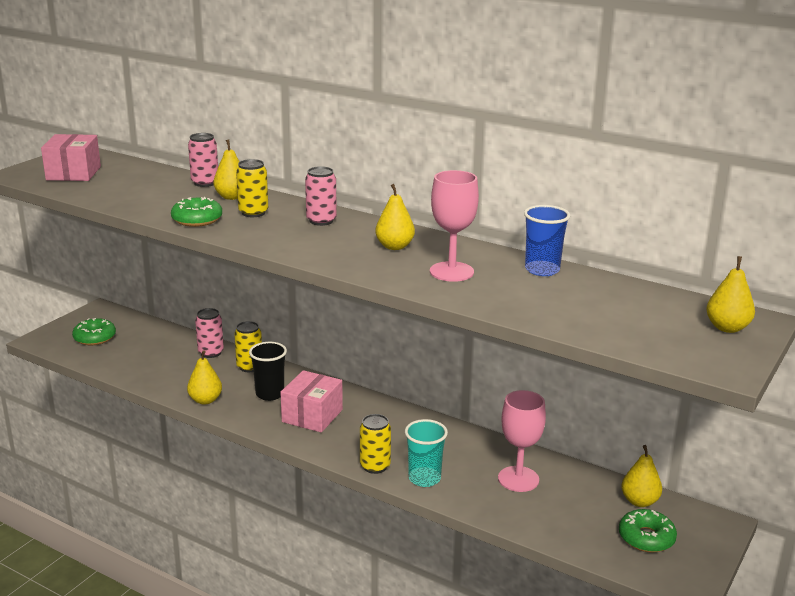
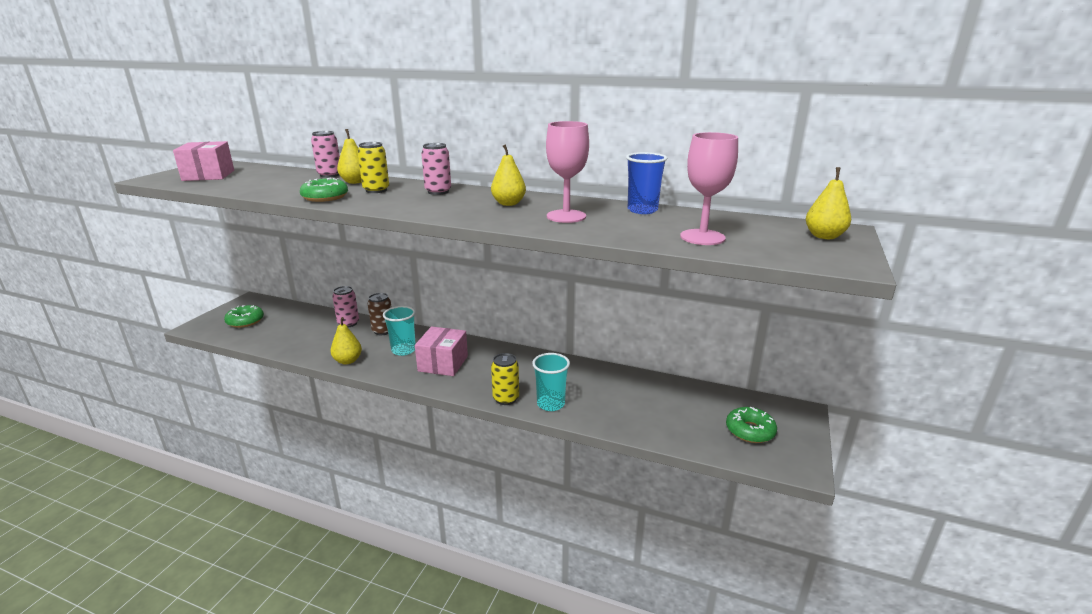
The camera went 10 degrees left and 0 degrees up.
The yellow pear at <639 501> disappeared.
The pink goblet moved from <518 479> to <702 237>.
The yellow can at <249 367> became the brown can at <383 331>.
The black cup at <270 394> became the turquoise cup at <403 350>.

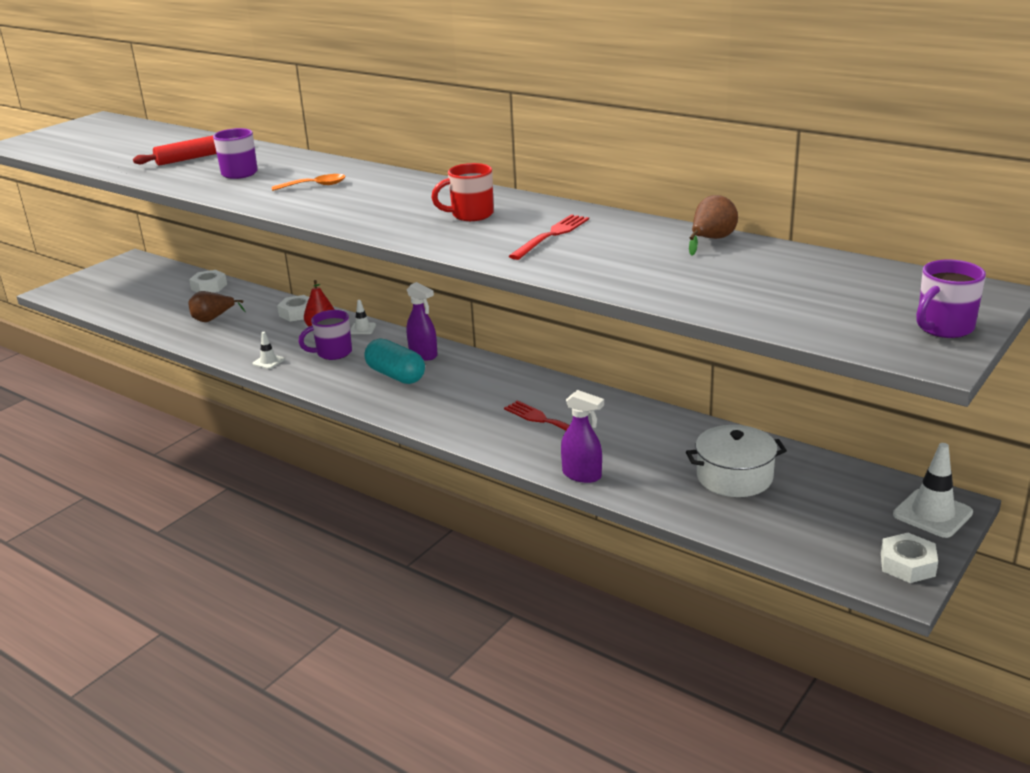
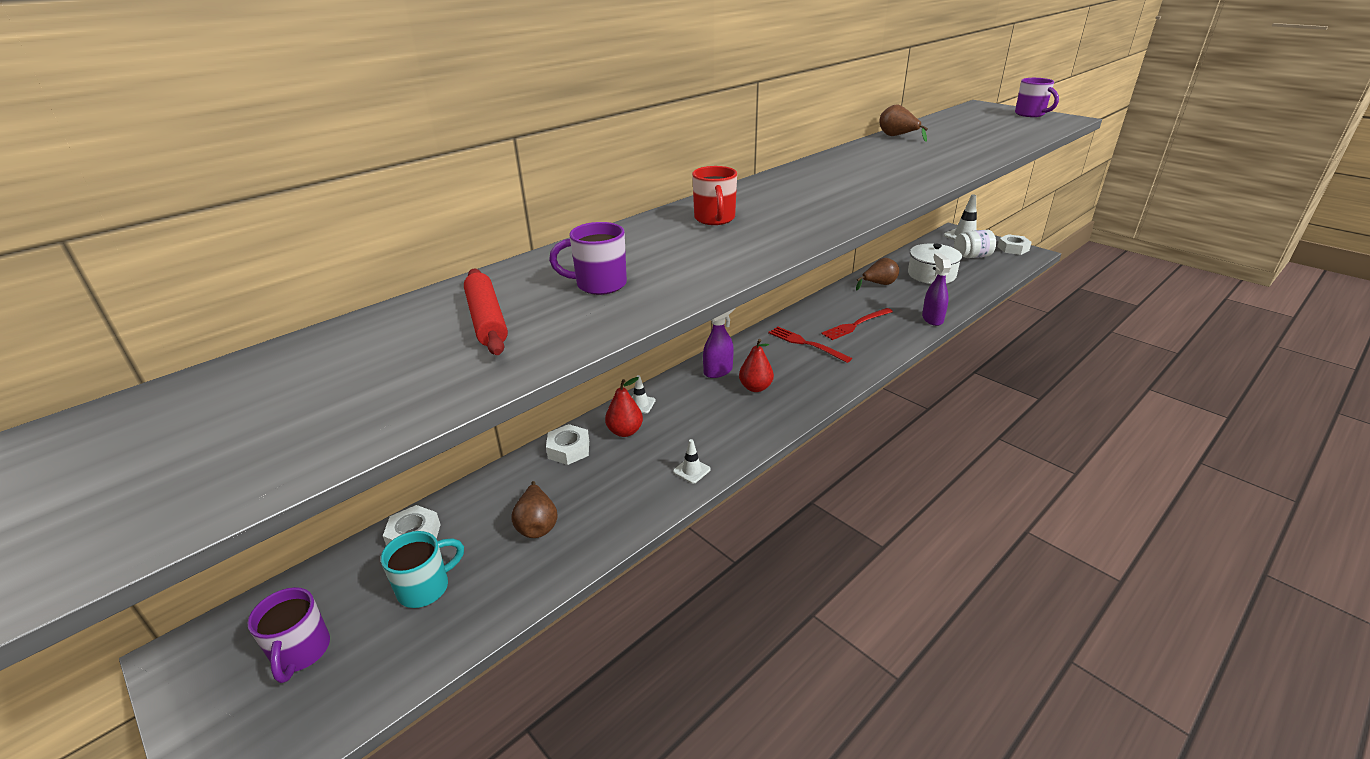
The camera went 80 degrees left and 5 degrees up.
The orange spoon at <315 186> disappeared.
The turquoise mug at <425 588> appeared.
The brown pear at <879 284> appeared.
The white jar at <972 256> appeared.
The purple mug moved from <333 353> to <301 652>.
The red mug moved from <471 215> to <714 219>.
The red fork moved from <551 235> to <806 344>.
The turquoise capsule at <396 375> was replaced by the red pear at <755 387>.
The purple spray bottle at <582 475> turned 45 degrees counterclockwise.

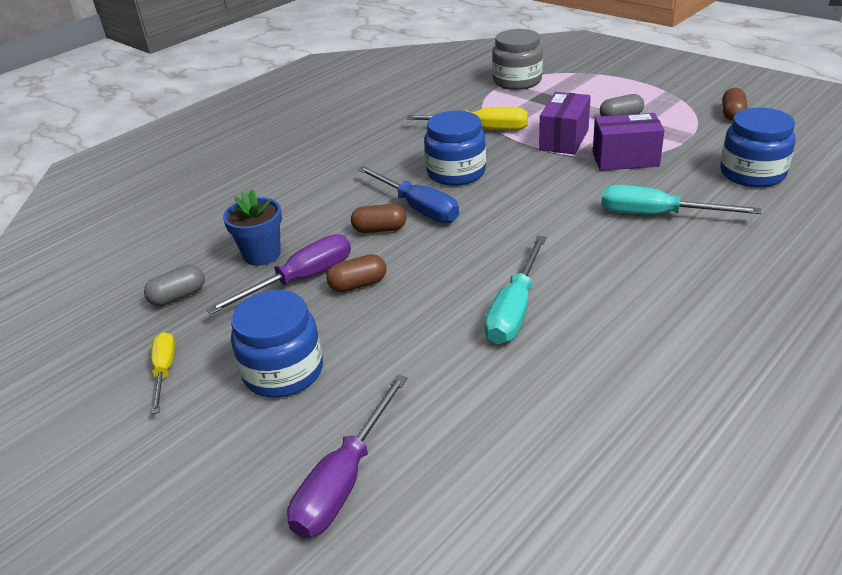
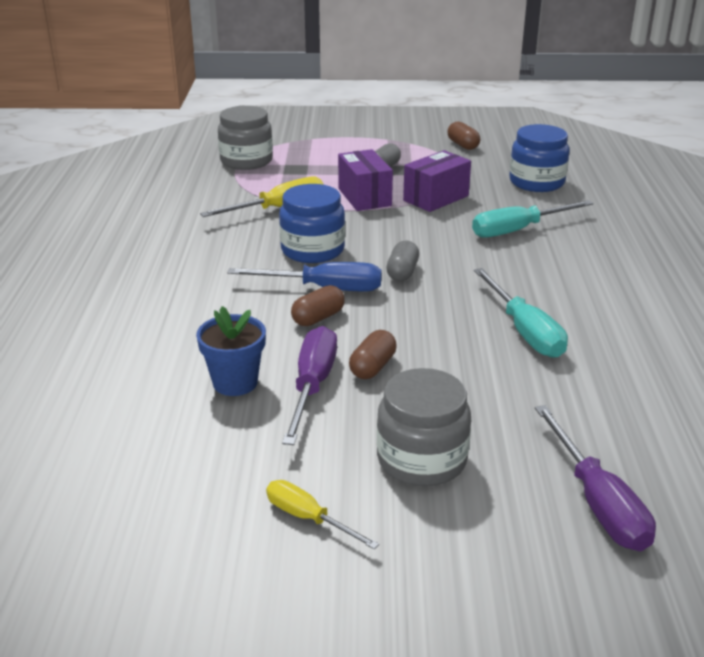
The camera went 45 degrees left and 5 degrees down.
The grey capsule moved from <178 296> to <402 272>.
The blue jar at <283 371> became the grey jar at <421 459>.

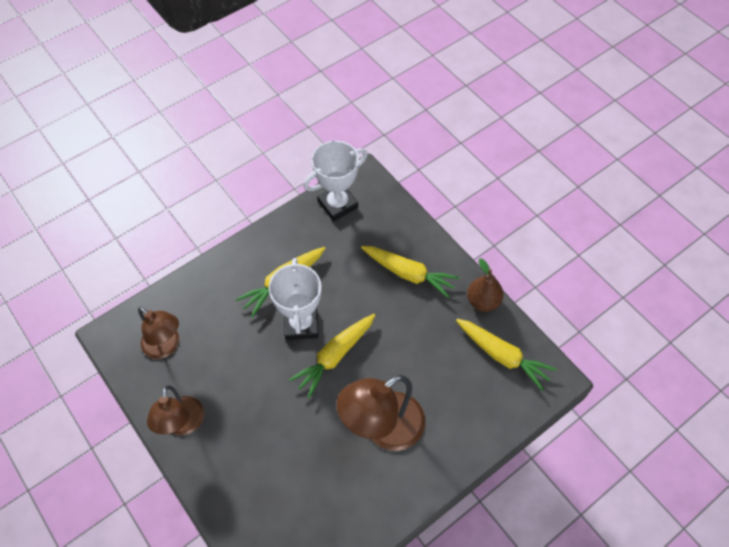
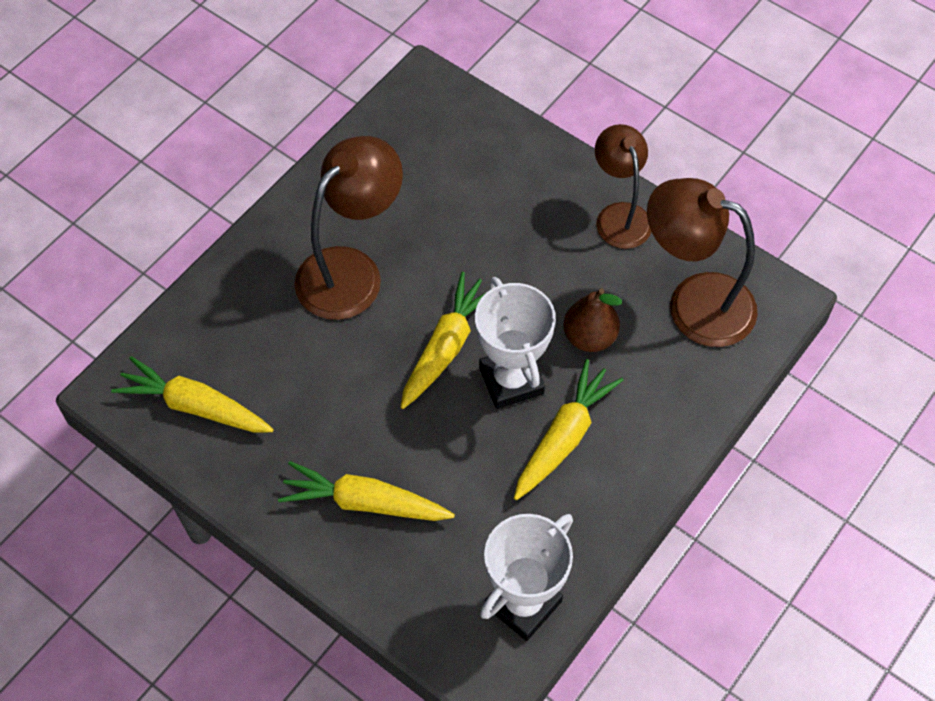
The camera went 165 degrees right and 0 degrees up.
The brown pear moved from <483 301> to <589 337>.
The brown lamp at <166 347> changed to 1.50 times the size.

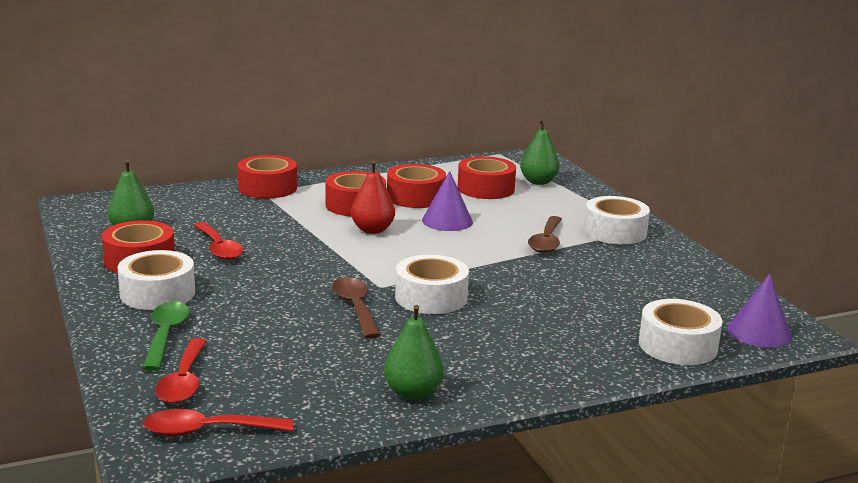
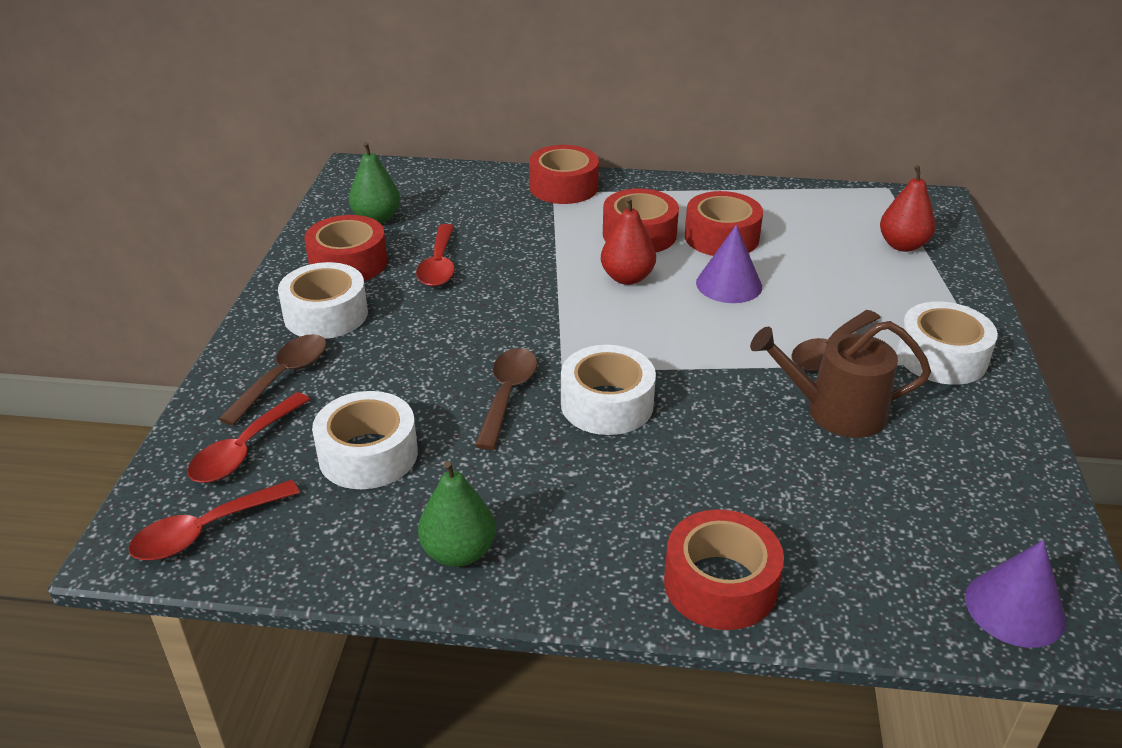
The camera went 30 degrees right and 15 degrees up.
The brown watering can at <836 411> appeared.
The red tape moved from <486 188> to <720 584>.
The white tape moved from <677 345> to <368 454>.
The green spoon at <166 335> became the brown spoon at <283 377>.
The green pear at <538 182> became the red pear at <902 245>.
The red spoon at <207 431> turned 60 degrees counterclockwise.

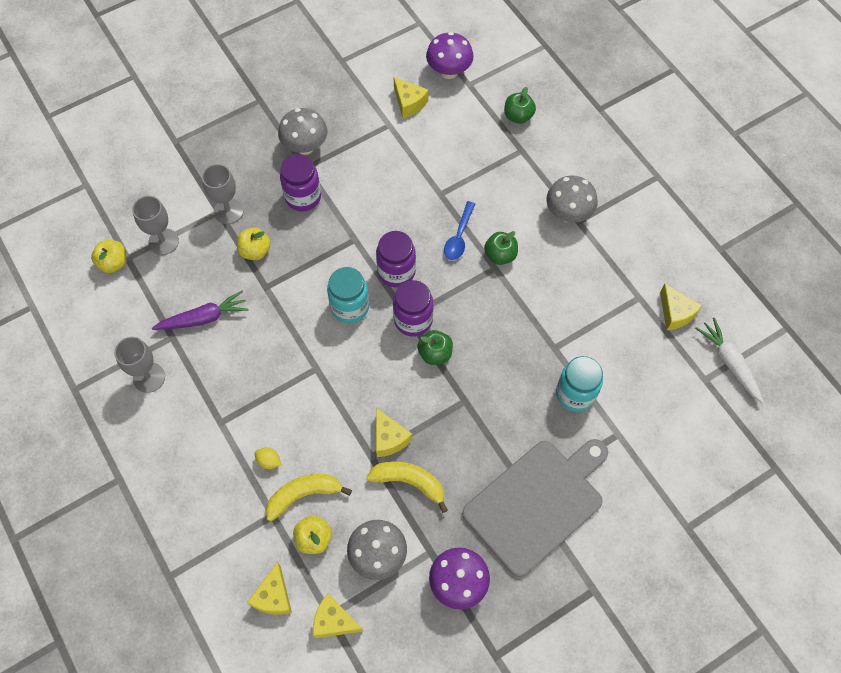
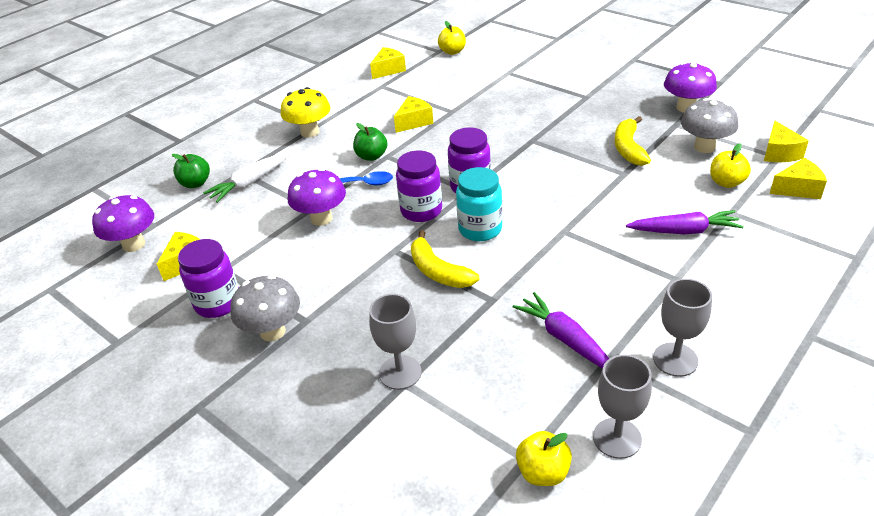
The camera went 105 degrees left and 25 degrees down.
The green apple at <435 353> disappeared.
The grey cutting board at <537 503> disappeared.
The turquoise jar at <575 394> disappeared.
The purple mushroom at <321 218> appeared.
The grey goblet moved from <163 242> to <617 438>.
The yellow apple moved from <255 251> to <452 51>.
The yellow banana moved from <303 495> to <438 271>.
The purple jar moved from <303 197> to <218 303>.
The yellow cheese moved from <389 438> to <414 122>.
The white carrot moved from <729 362> to <249 183>.
The yellow lemon at <269 461> was replaced by the purple carrot at <684 231>.
The grey mushroom at <568 214> became the yellow mushroom at <310 132>.

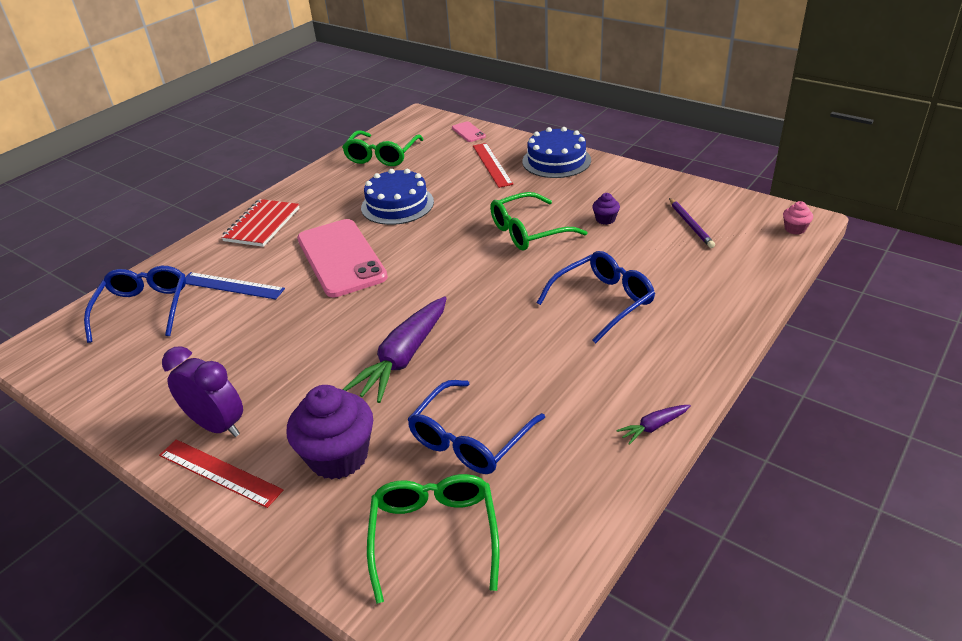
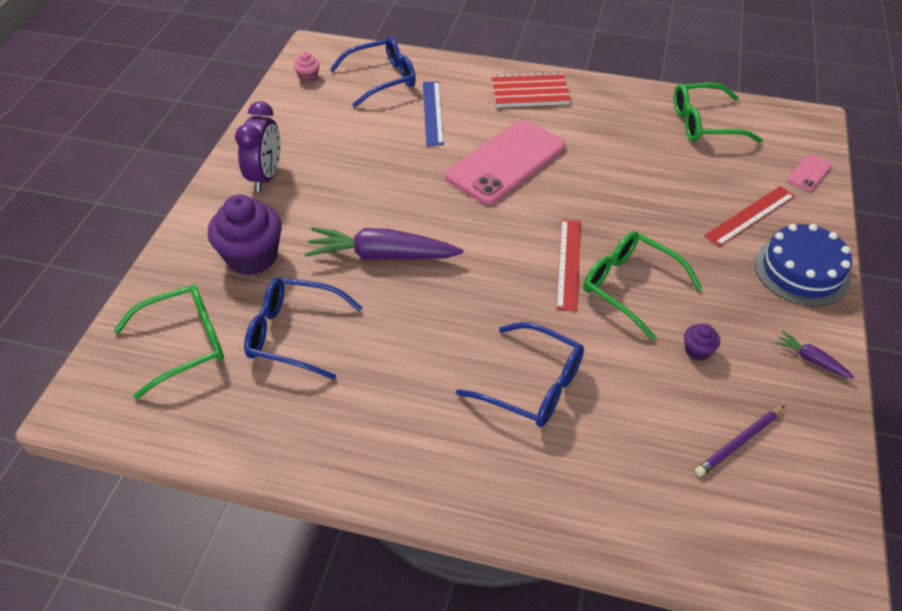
The camera went 65 degrees right and 10 degrees up.
The blue cake at <397 205> disappeared.
The red ruler moved from <220 472> to <569 263>.
The purple carrot moved from <653 427> to <811 360>.
The pink cupcake moved from <795 229> to <308 77>.

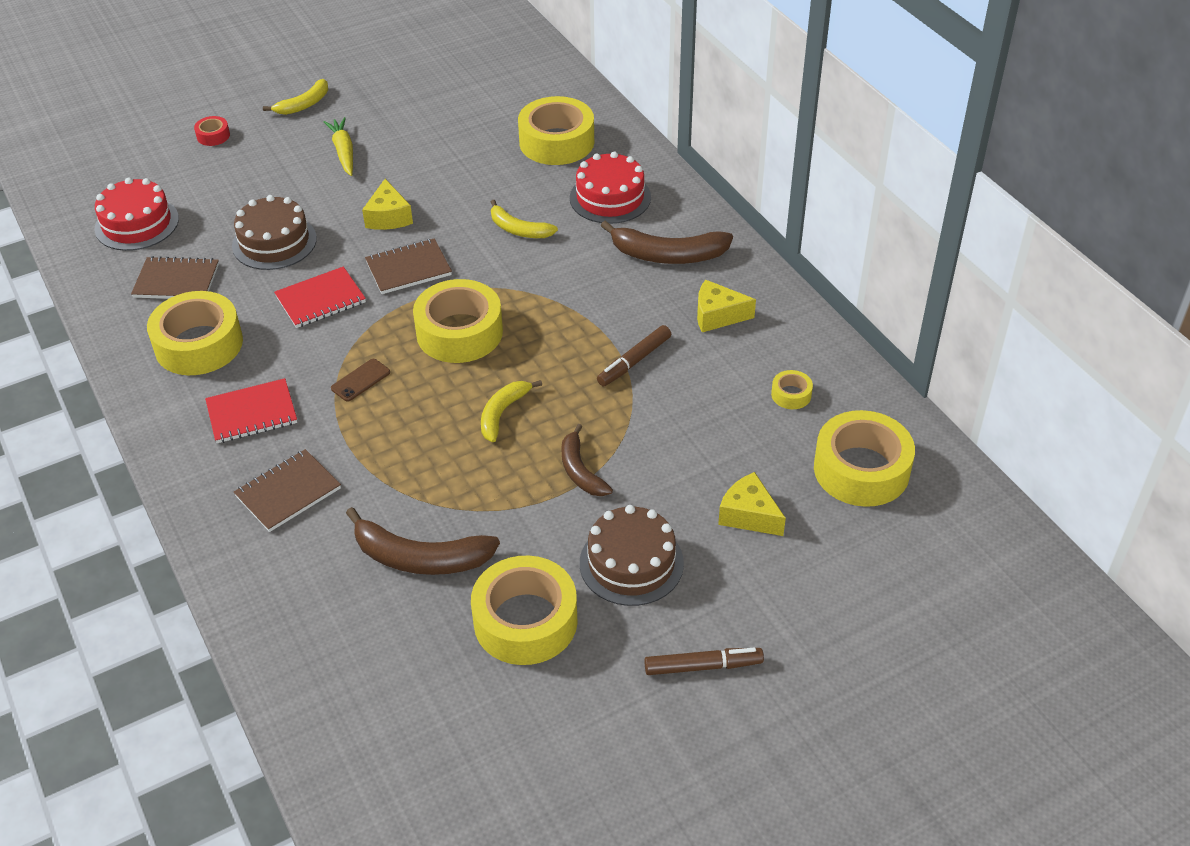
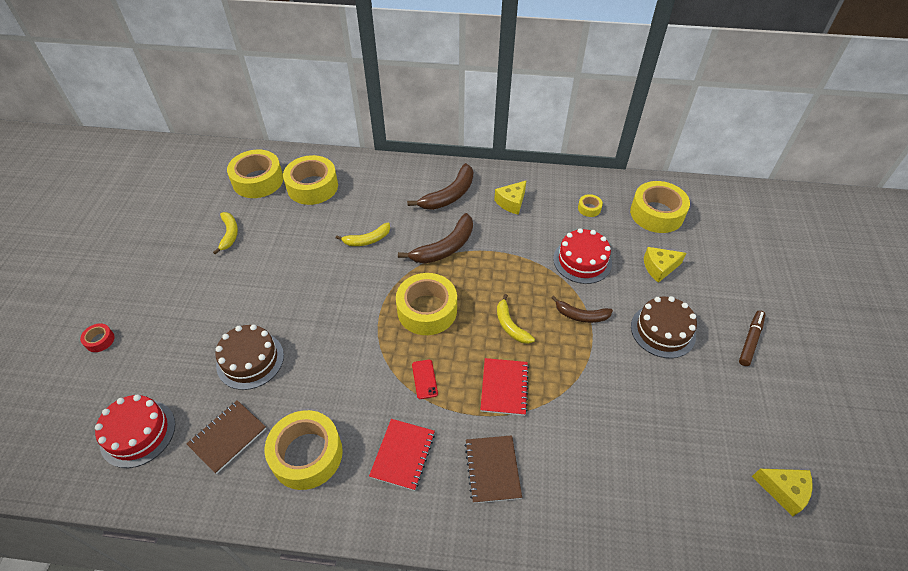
The camera went 55 degrees left and 5 degrees up.
The yellow carrot at <343 152> disappeared.
The brown notebook at <408 268> disappeared.
The brown marker at <634 361> disappeared.
The yellow banana moved from <304 104> to <229 234>.
The red notebook moved from <320 299> to <504 387>.
The brown banana moved from <420 558> to <445 247>.
The yellow cheese moved from <388 217> to <783 491>.
The yellow tape moved from <525 621> to <258 180>.
The red cake moved from <610 197> to <582 261>.
The brown phone at <360 380> became the red phone at <424 379>.

